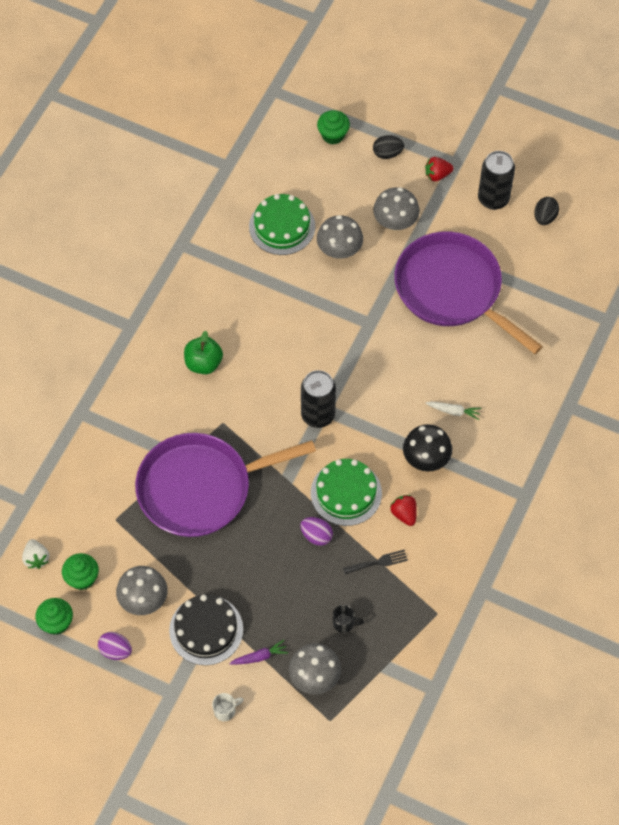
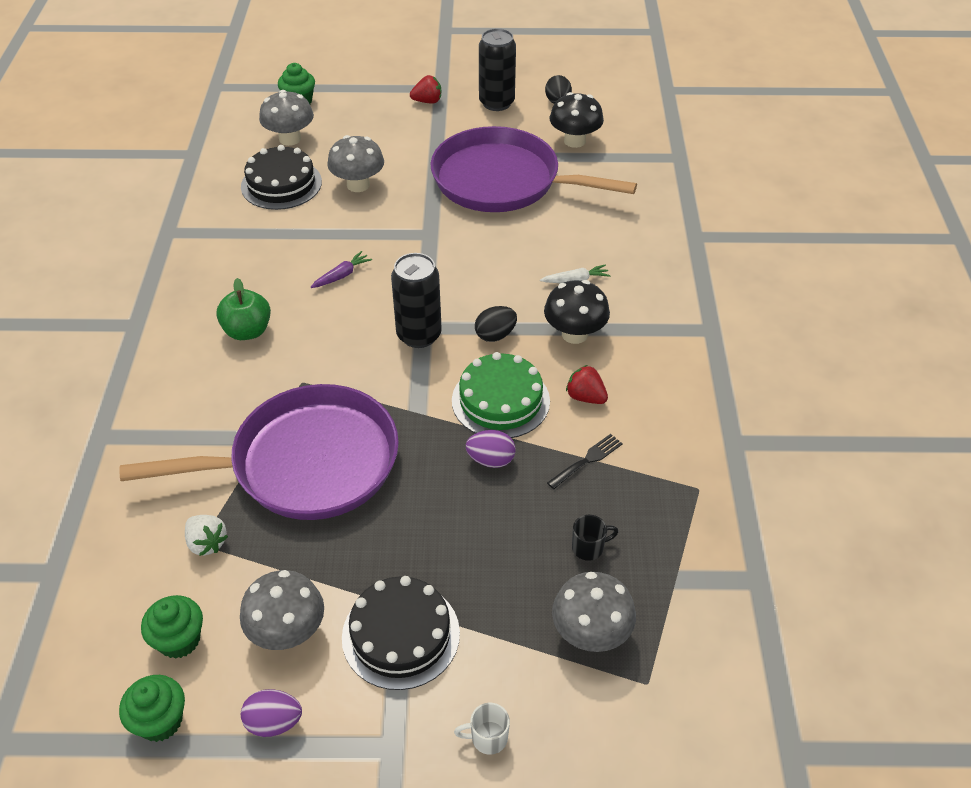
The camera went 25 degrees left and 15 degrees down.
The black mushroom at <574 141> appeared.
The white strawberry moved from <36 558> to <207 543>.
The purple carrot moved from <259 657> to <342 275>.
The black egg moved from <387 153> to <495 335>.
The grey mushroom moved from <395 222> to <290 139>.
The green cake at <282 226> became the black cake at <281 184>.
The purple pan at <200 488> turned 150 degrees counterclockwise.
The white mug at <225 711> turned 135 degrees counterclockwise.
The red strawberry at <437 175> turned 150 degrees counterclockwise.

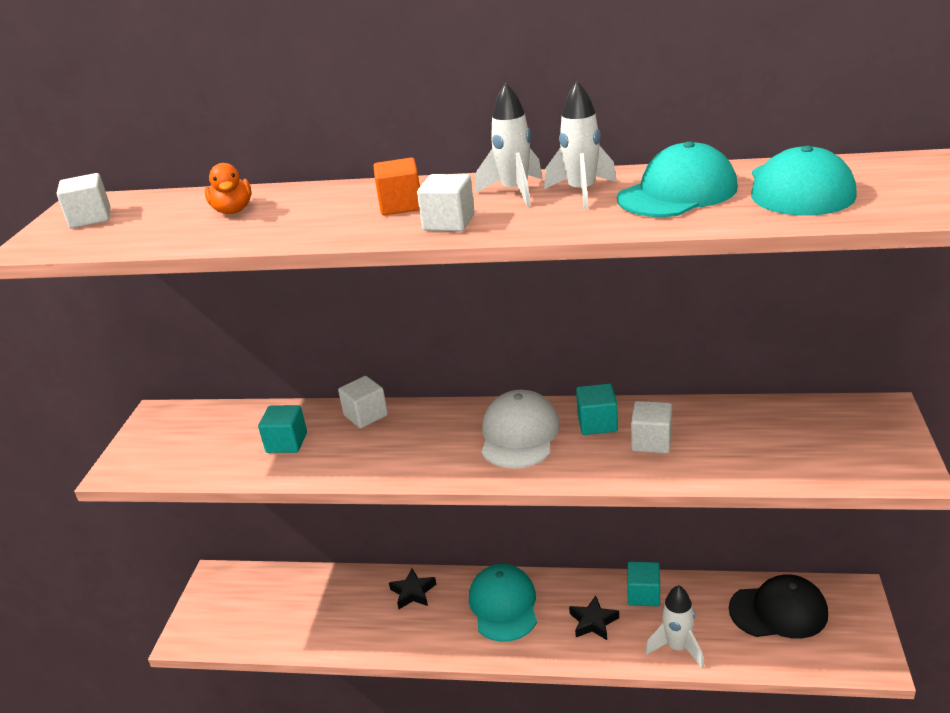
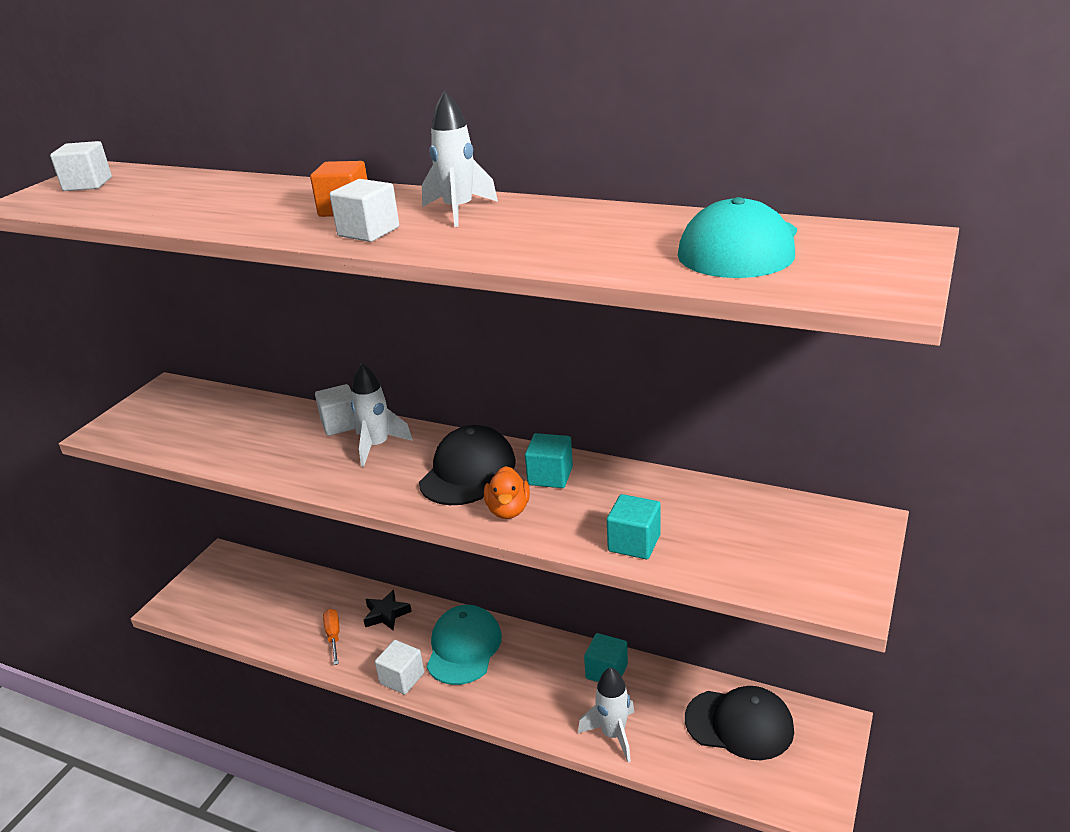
The camera went 15 degrees right and 0 degrees up.
The black star at <593 622> disappeared.
The turquoise cap at <677 193> disappeared.
The orange screwdriver at <333 635> appeared.
The orange duck moved from <233 210> to <508 510>.
The turquoise cube moved from <286 442> to <634 543>.
The white rocket moved from <581 192> to <377 446>.
The white cube moved from <651 441> to <402 678>.
The white cap at <519 434> became the black cap at <468 472>.

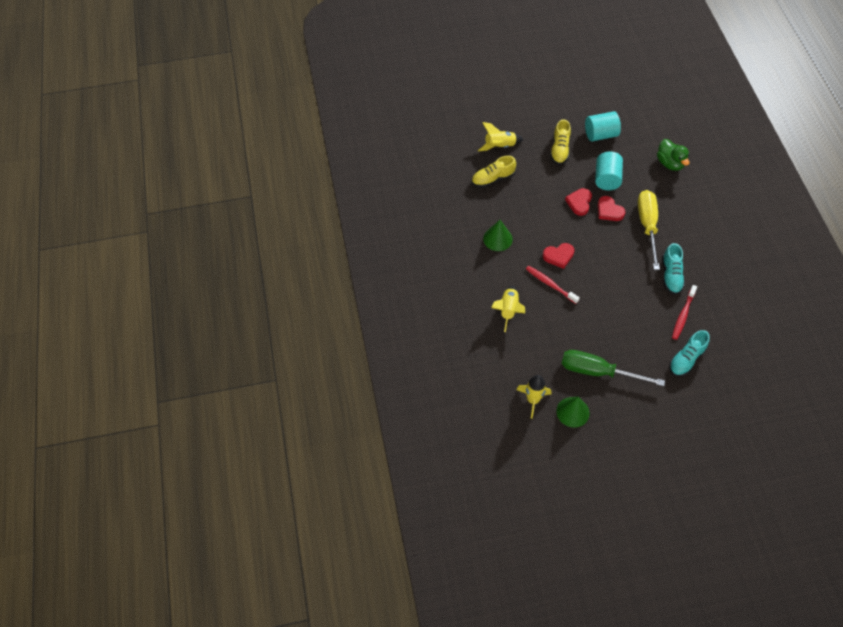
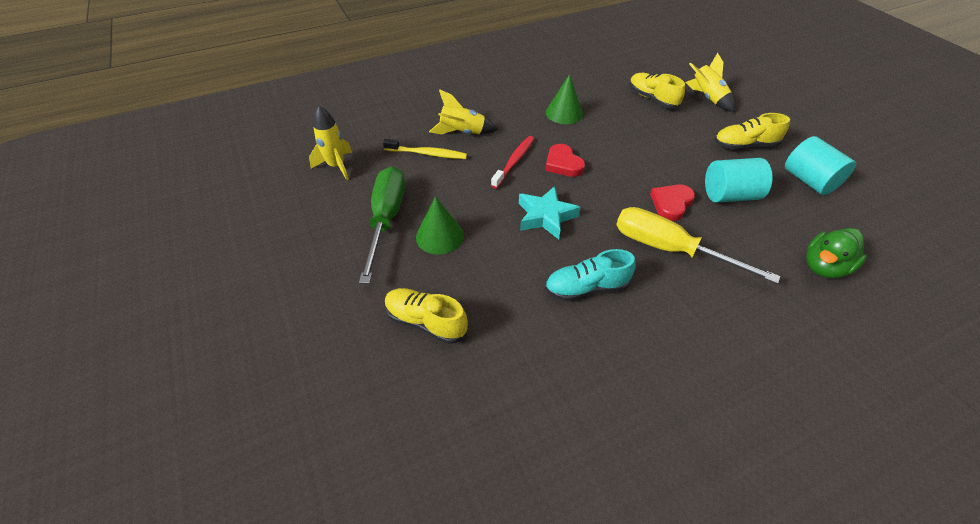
The camera went 75 degrees right and 10 degrees down.
The red heart at <579 203> disappeared.
The red toothbrush at <683 315> disappeared.
The yellow toothbrush at <427 154> appeared.
The turquoise star at <546 216> appeared.
The green cone moved from <572 412> to <439 236>.
The turquoise shoe at <686 359> became the yellow shoe at <426 322>.
The yellow screwdriver at <647 226> turned 135 degrees counterclockwise.

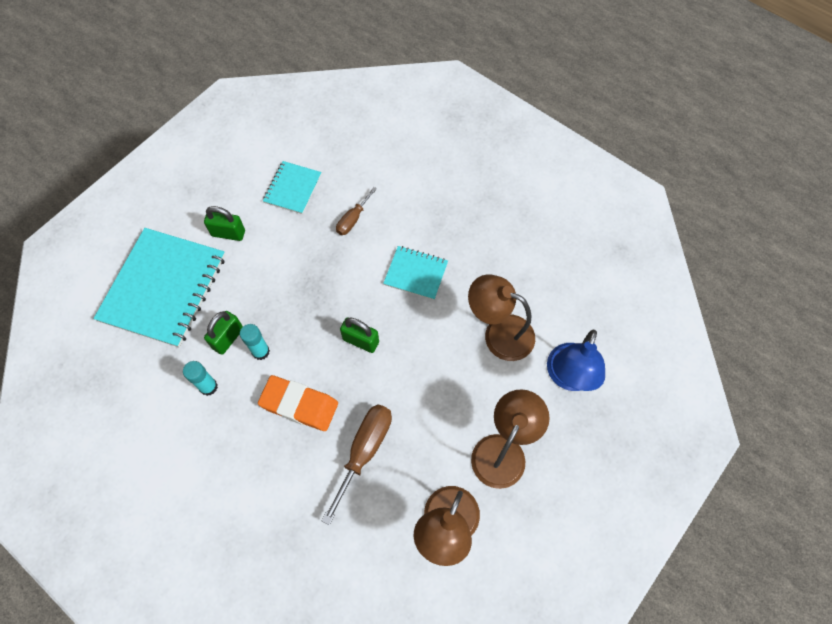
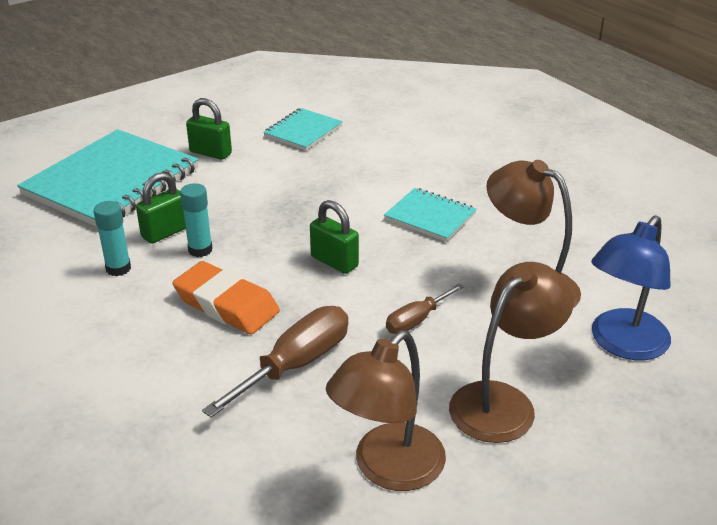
The camera went 15 degrees right and 30 degrees down.
The brown screwdriver moved from <353 219> to <416 320>.

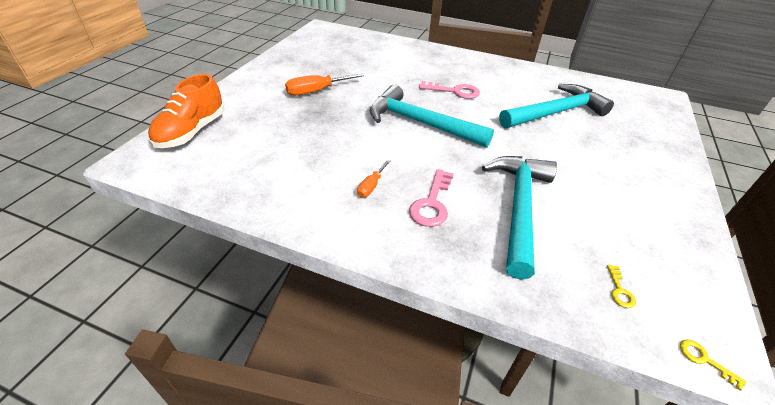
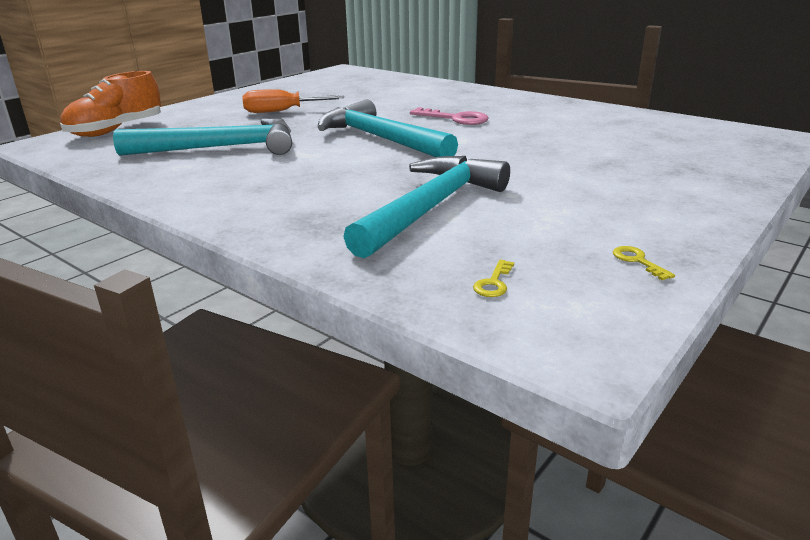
The camera went 20 degrees right and 15 degrees down.
The orange screwdriver at <371 186> disappeared.
The pink key at <432 203> disappeared.
The turquoise hammer moved from <555 112> to <221 148>.
The yellow key moved from <704 360> to <637 261>.

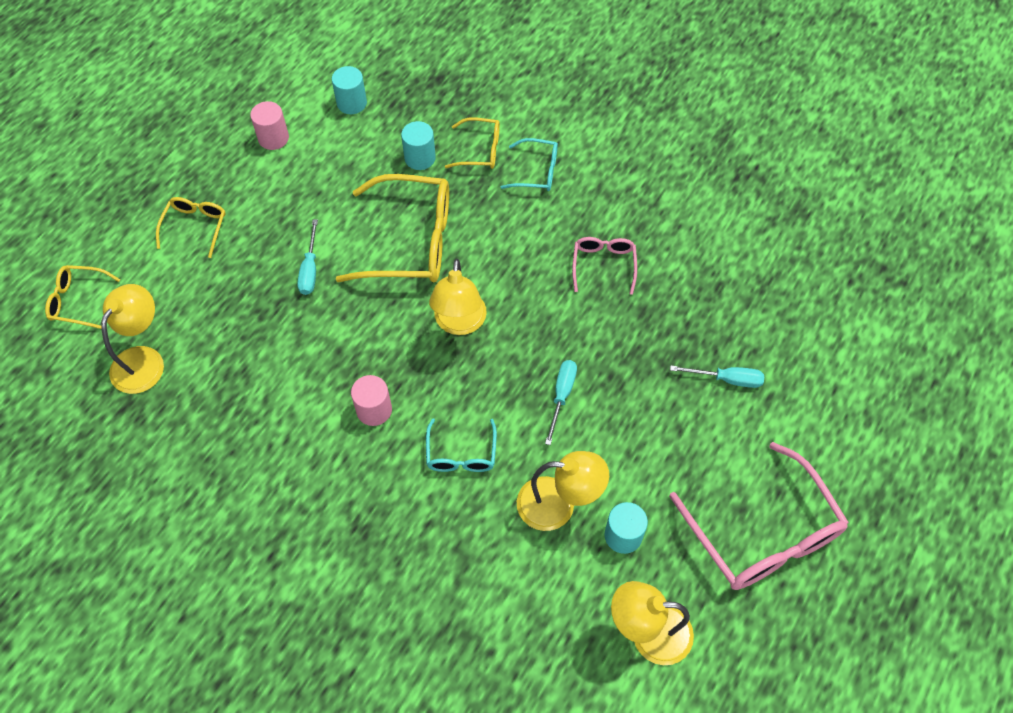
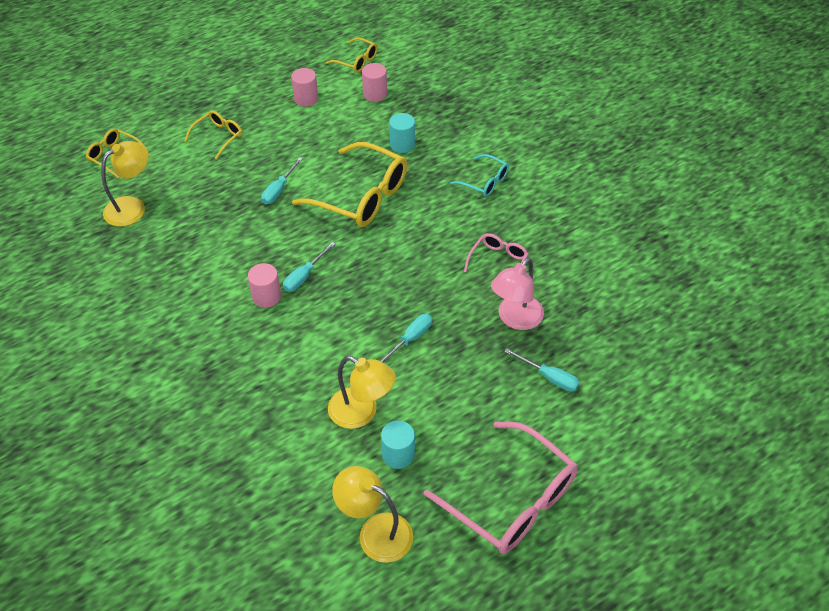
The camera went 25 degrees right and 10 degrees down.
The turquoise glasses at <461 454> disappeared.
The yellow lamp at <459 323> disappeared.
The turquoise screwdriver at <304 276> appeared.
The pink lamp at <515 319> appeared.
The yellow glasses moved from <480 150> to <356 61>.
The turquoise cylinder at <352 103> became the pink cylinder at <375 94>.
The pink glasses at <763 533> turned 45 degrees counterclockwise.

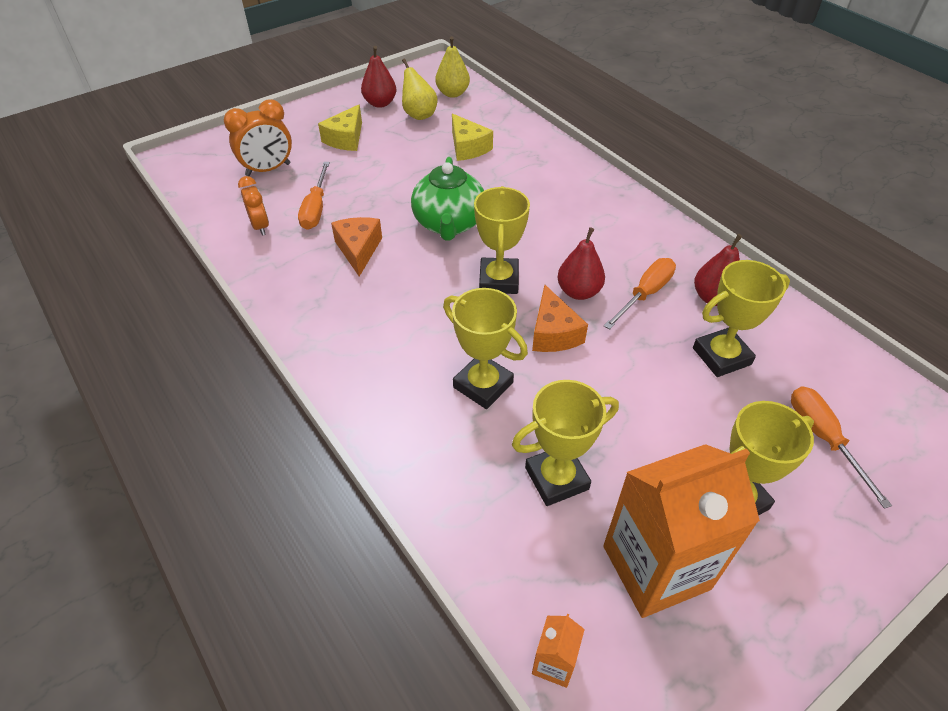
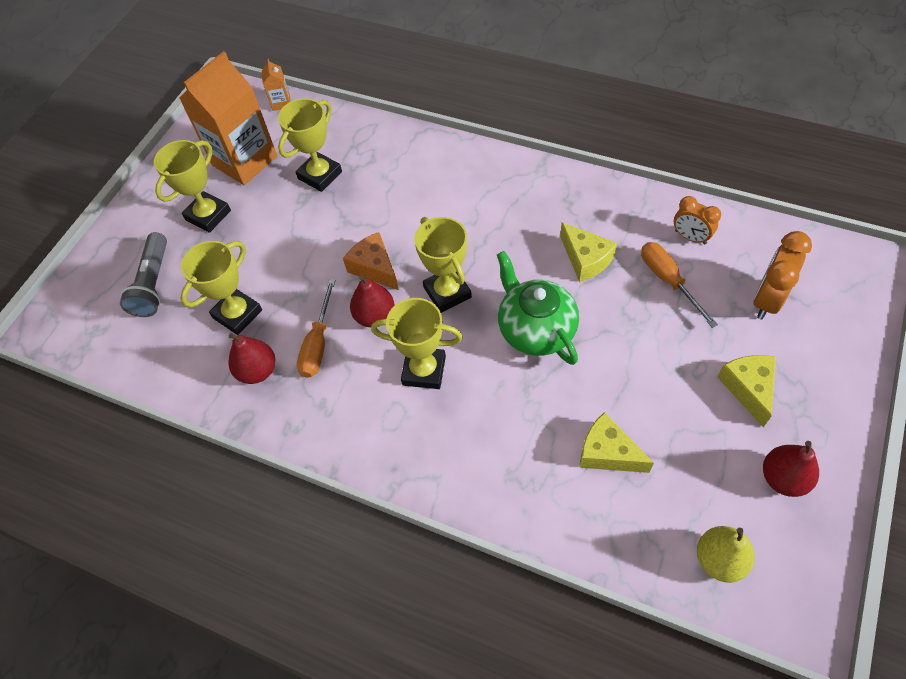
The camera went 155 degrees right and 10 degrees up.
The yellow pear at <419 114> disappeared.
The yellow trophy moved from <483 385> to <424 370>.
The orange screwdriver at <823 438> was replaced by the grey flashlight at <153 284>.
The orange cheese at <358 250> became the yellow cheese at <585 259>.

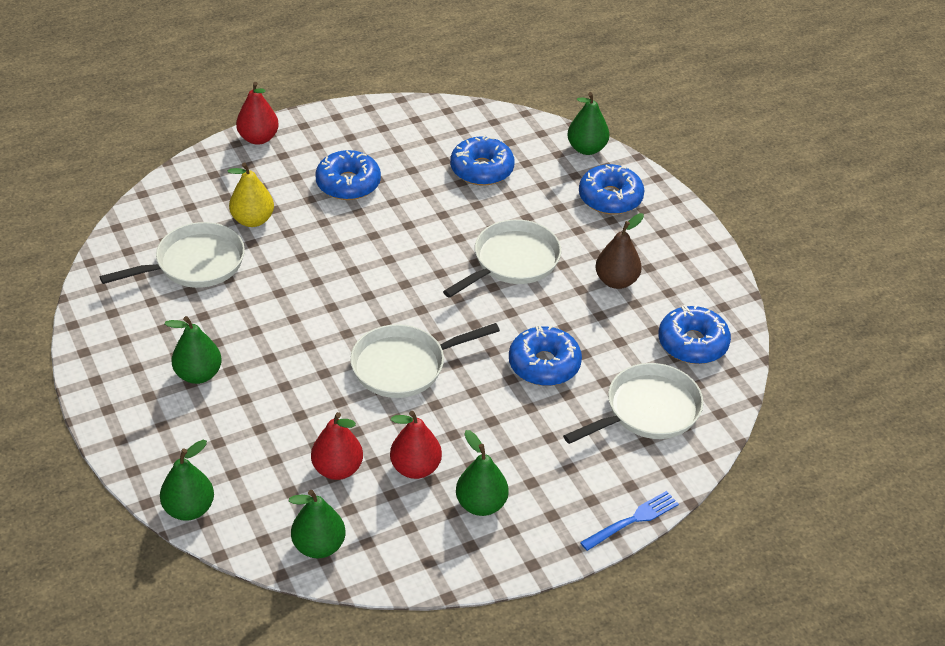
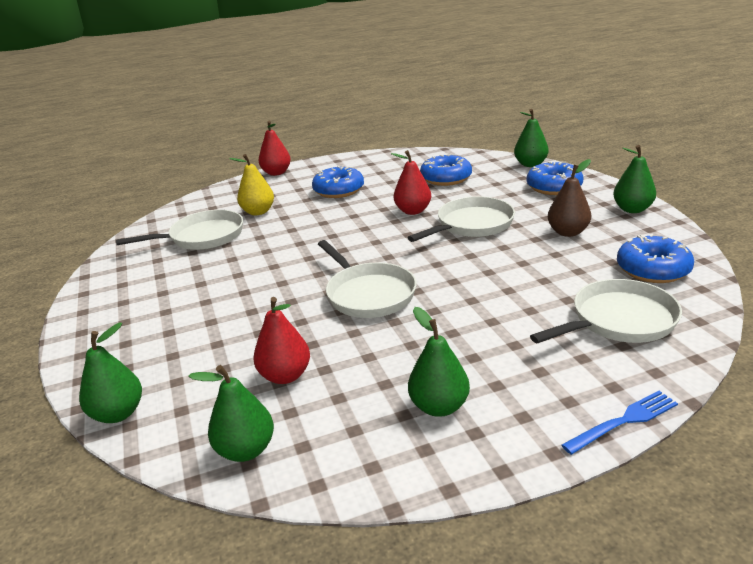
The camera went 10 degrees right and 15 degrees down.
The blue donut at <544 364> disappeared.
The green pear moved from <198 374> to <632 209>.
The red pear moved from <415 468> to <413 211>.
The white pan at <404 366> turned 105 degrees counterclockwise.

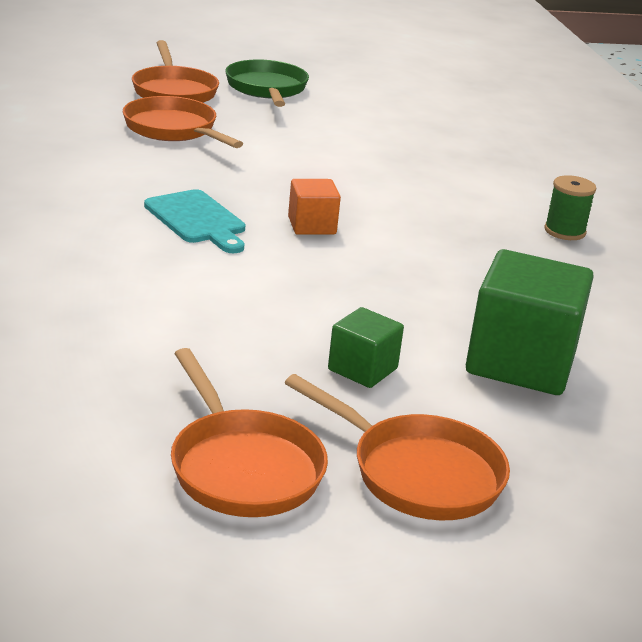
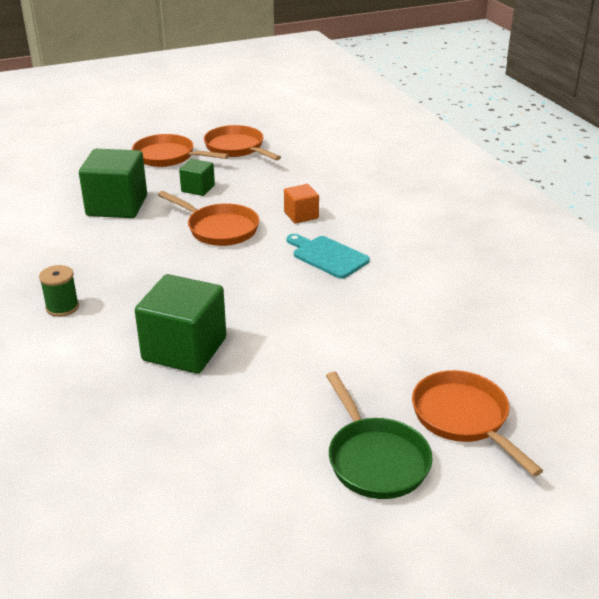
The camera went 170 degrees right and 5 degrees up.
The green cube at <184 349> appeared.
The orange pan moved from <174 130> to <219 229>.
The orange cube moved from <312 226> to <301 215>.

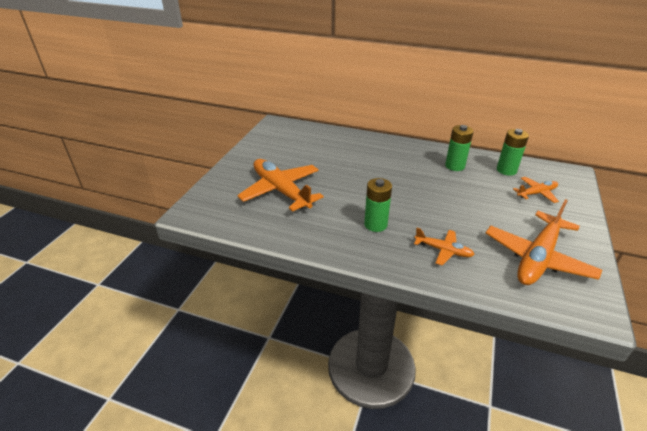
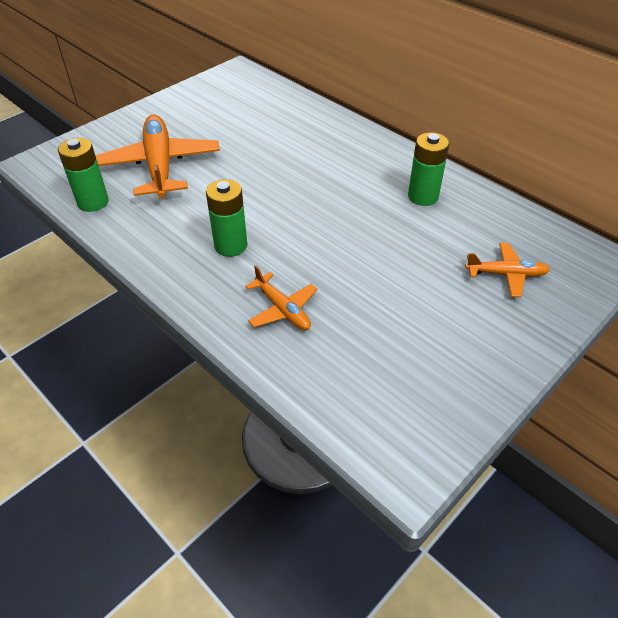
The camera went 25 degrees right and 10 degrees up.
The orange plane at <538 257> disappeared.
The green battery moved from <506 170> to <93 202>.

